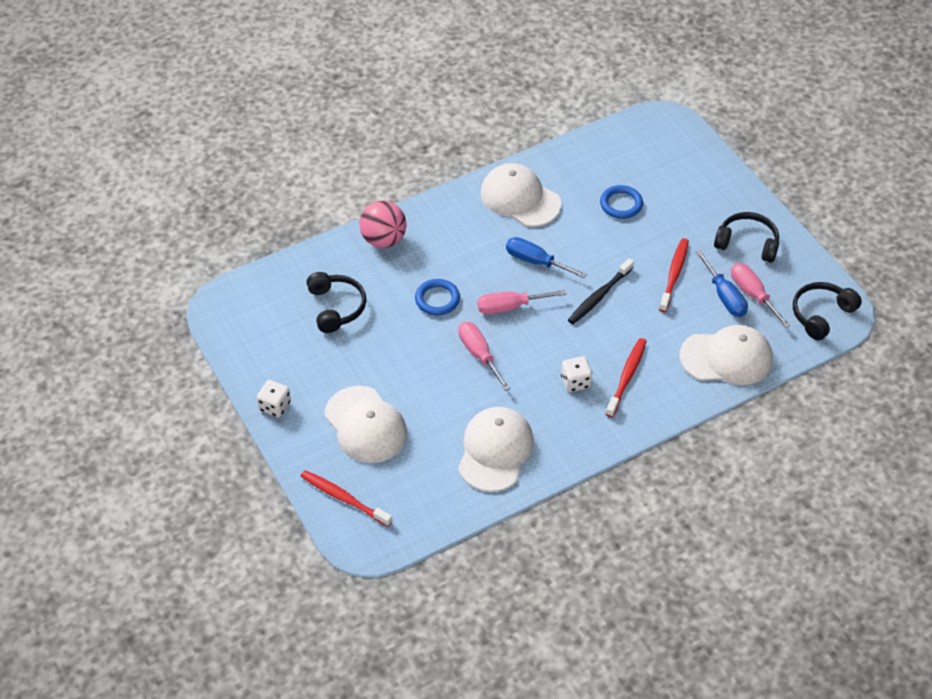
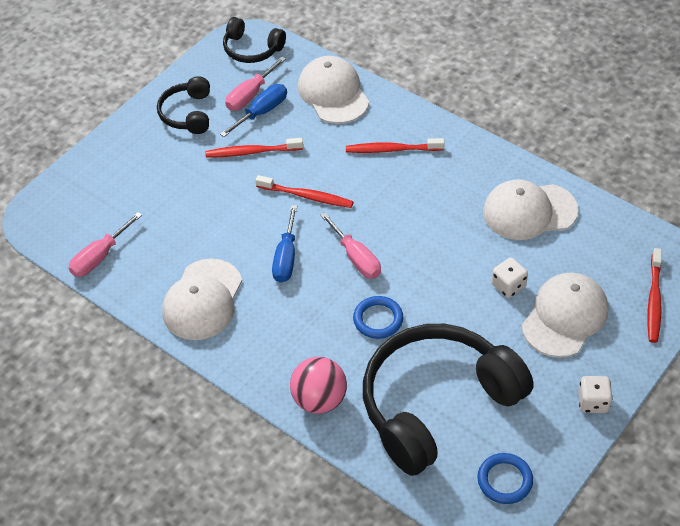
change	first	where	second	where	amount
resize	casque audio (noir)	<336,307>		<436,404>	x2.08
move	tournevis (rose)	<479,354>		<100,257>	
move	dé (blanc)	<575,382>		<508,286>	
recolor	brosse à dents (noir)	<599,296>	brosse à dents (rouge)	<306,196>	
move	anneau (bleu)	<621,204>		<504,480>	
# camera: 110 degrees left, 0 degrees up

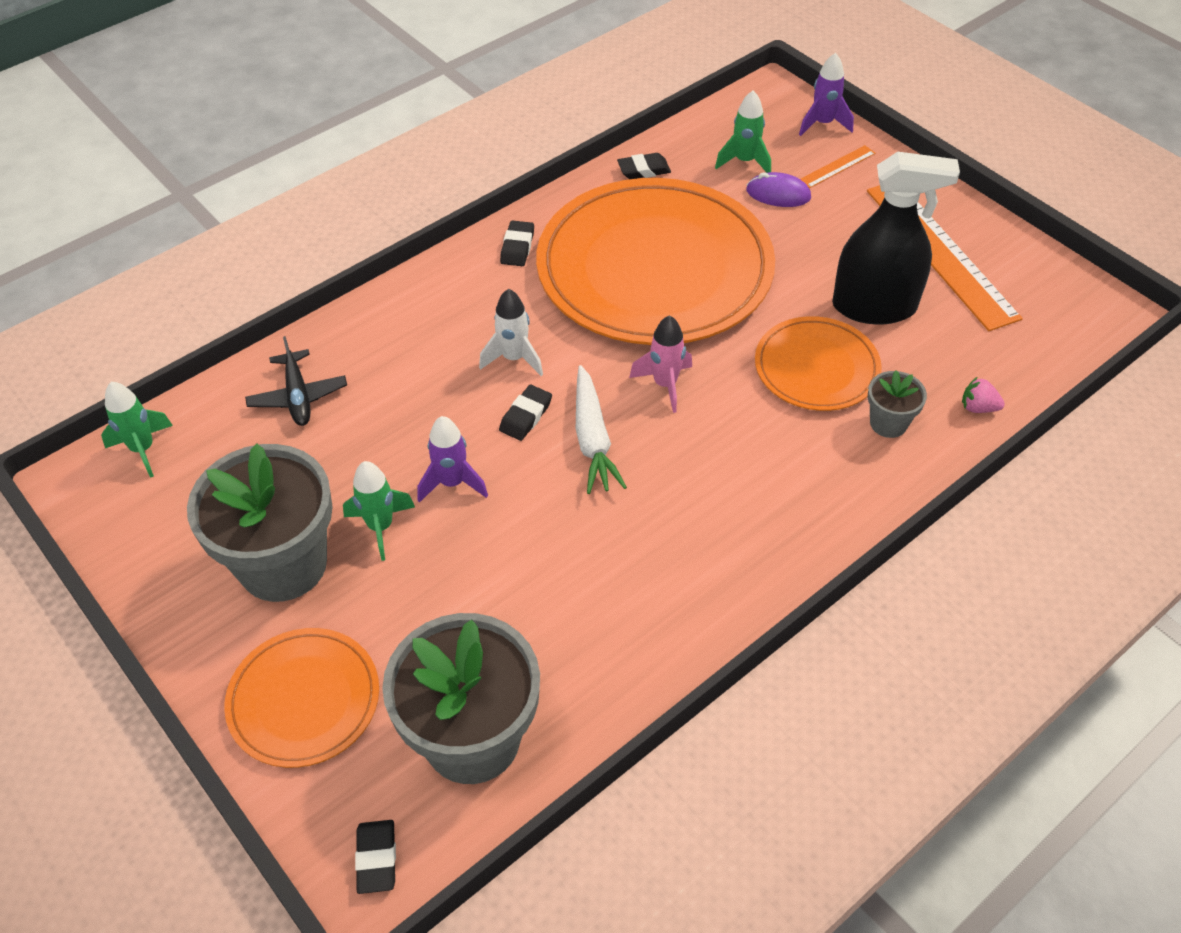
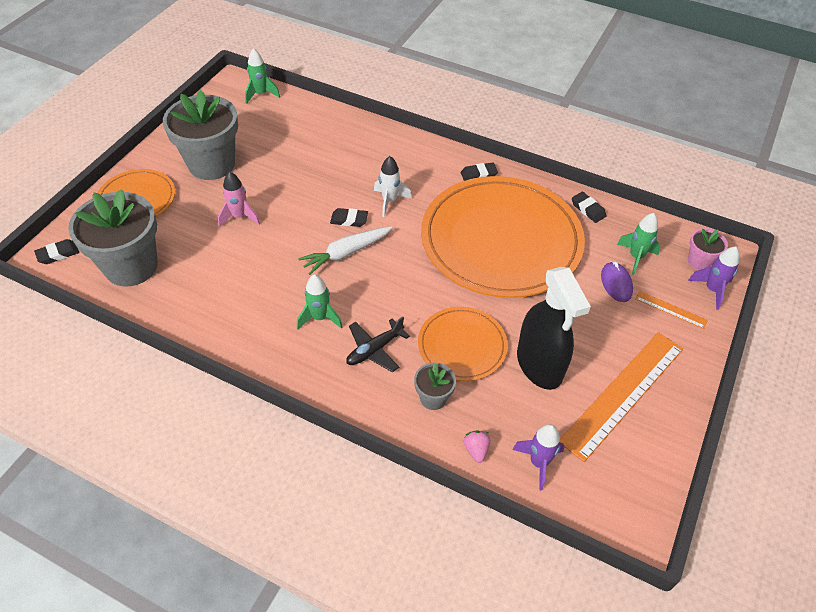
change	first	where	second	where	amount
move	avion (noir)	<298,396>		<374,350>	
move	fusée (vert)	<380,527>		<319,318>	
move	fusée (violet)	<452,483>		<538,463>	
move	fusée (rose)	<665,384>		<239,217>	
insert			pot de fleurs (rose)	<699,261>	
# camera: 65 degrees right, 0 degrees up

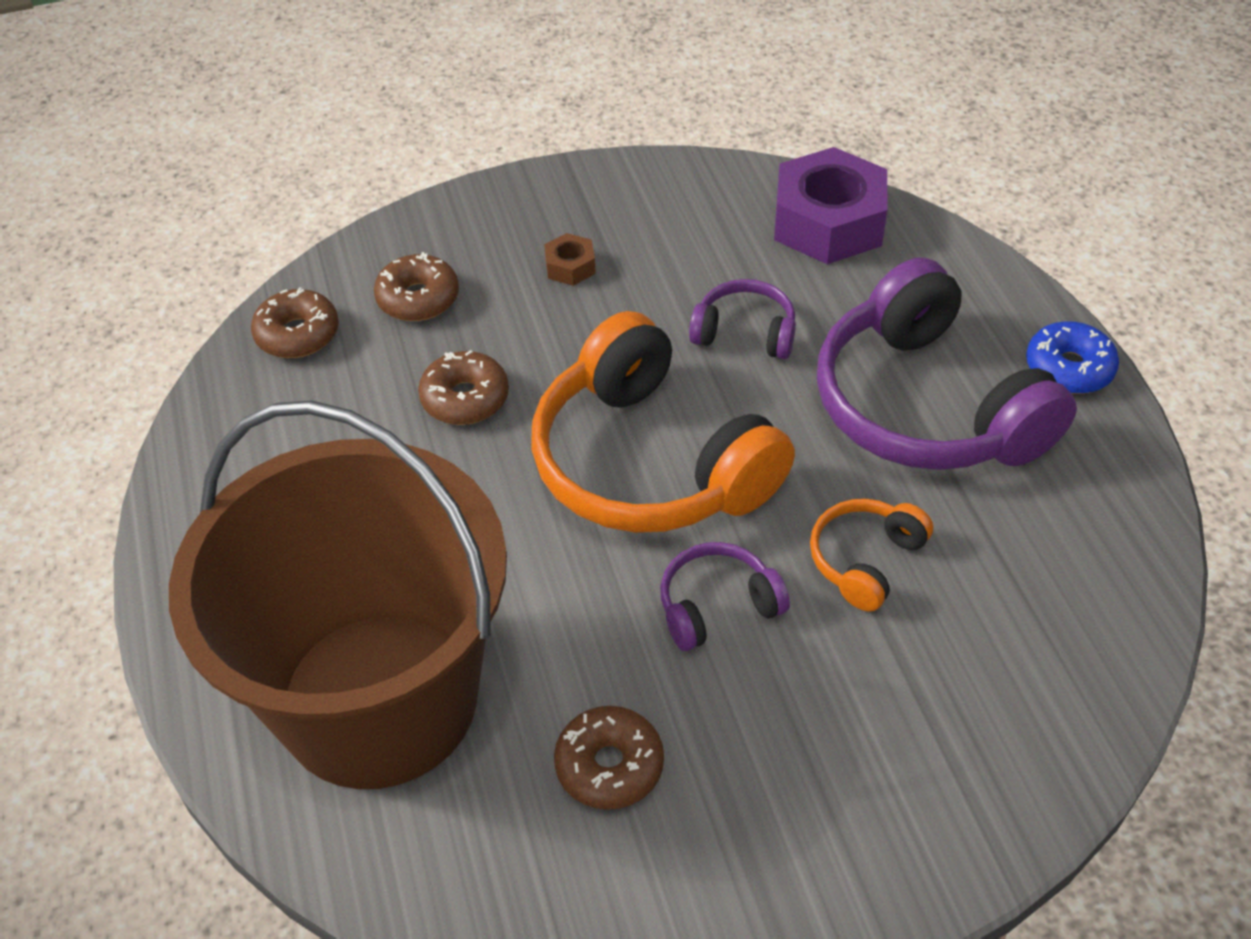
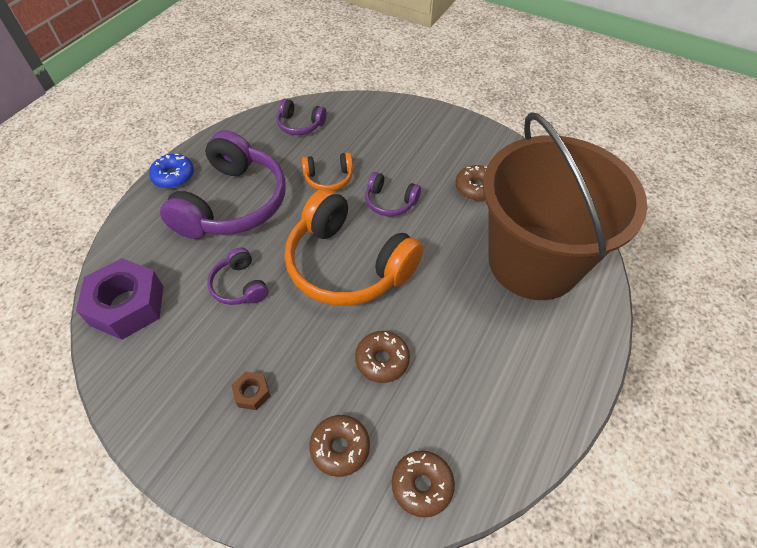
change	first	where	second	where	amount
rotate	casque audio (orange)	<650,462>		<348,265>	120 degrees clockwise
insert			casque audio (violet)	<300,125>	
# camera: 135 degrees left, 5 degrees up

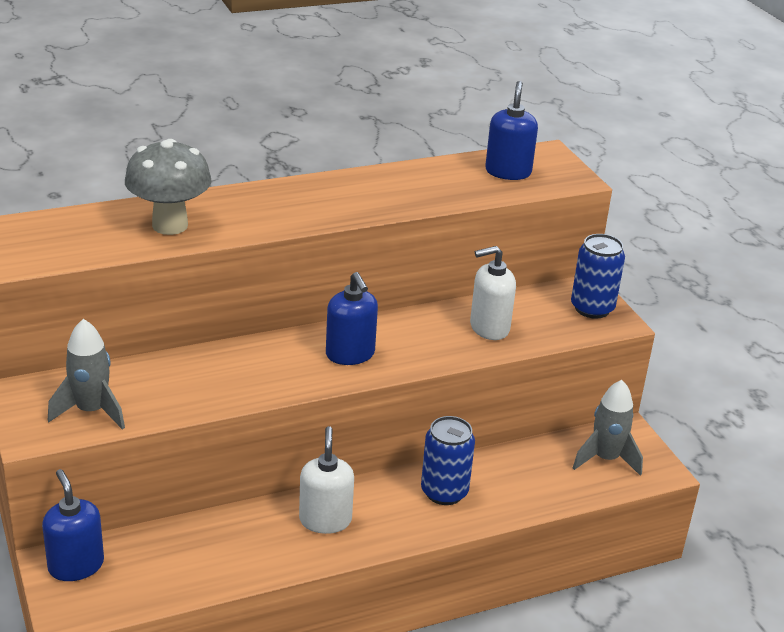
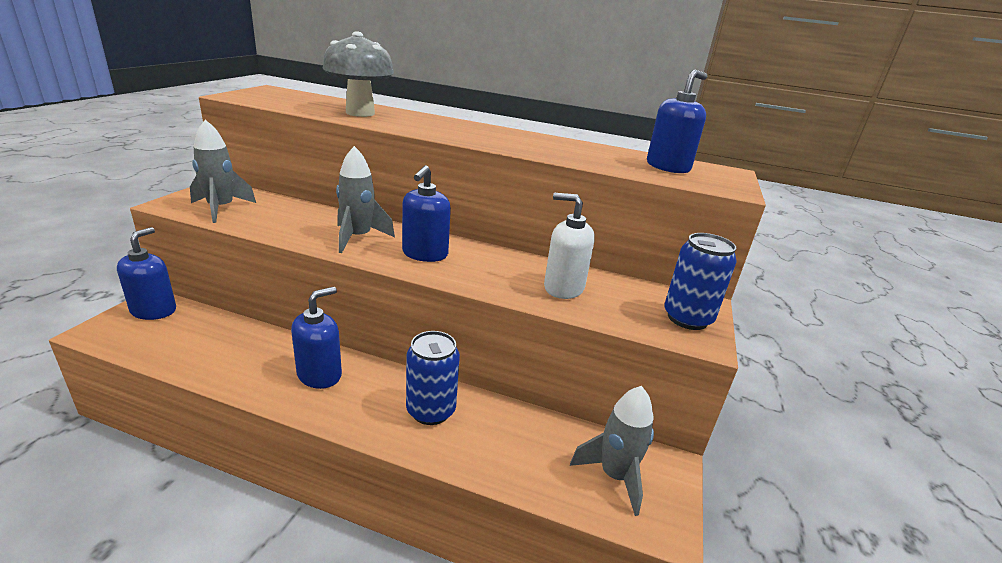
change	first	where	second	where	amount
recolor	distributeur de savon (blanc)	<325,520>	distributeur de savon (bleu)	<320,375>	
insert			fusée (gris)	<358,238>	
# camera: 40 degrees right, 5 degrees down

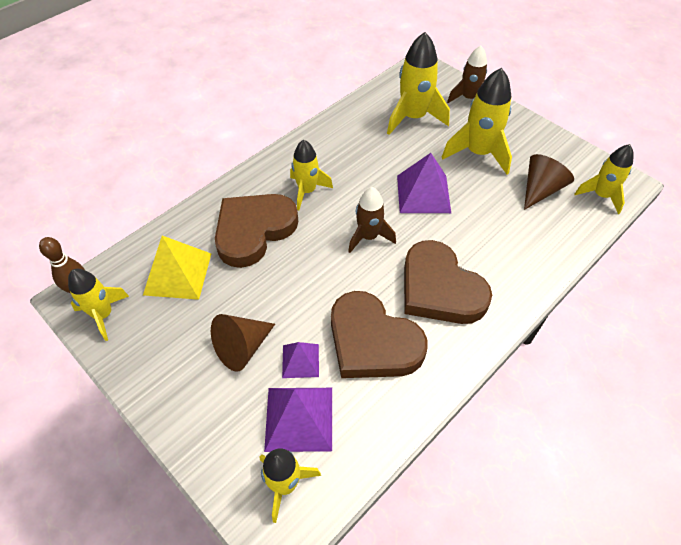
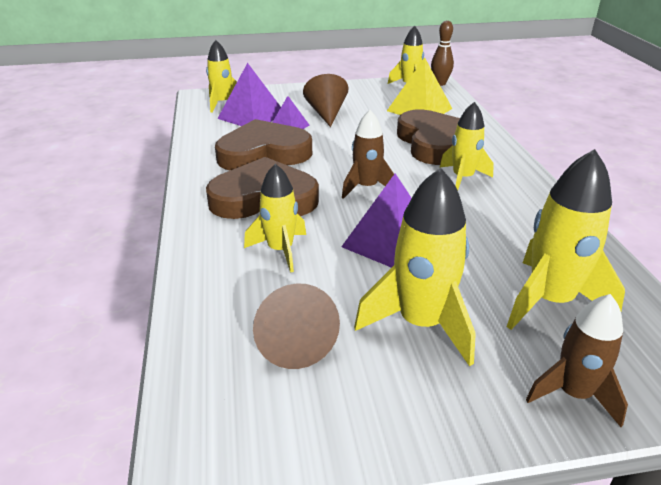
change	first	where	second	where	amount
move	fusée (jaune)	<601,195>		<280,250>	
# camera: 125 degrees right, 20 degrees down

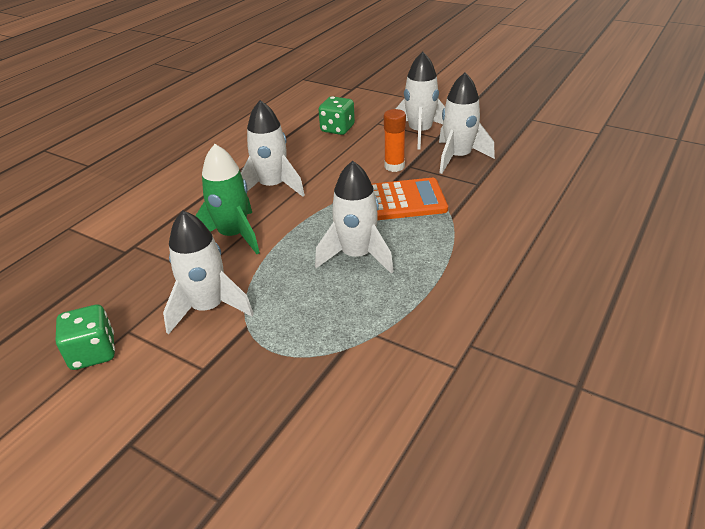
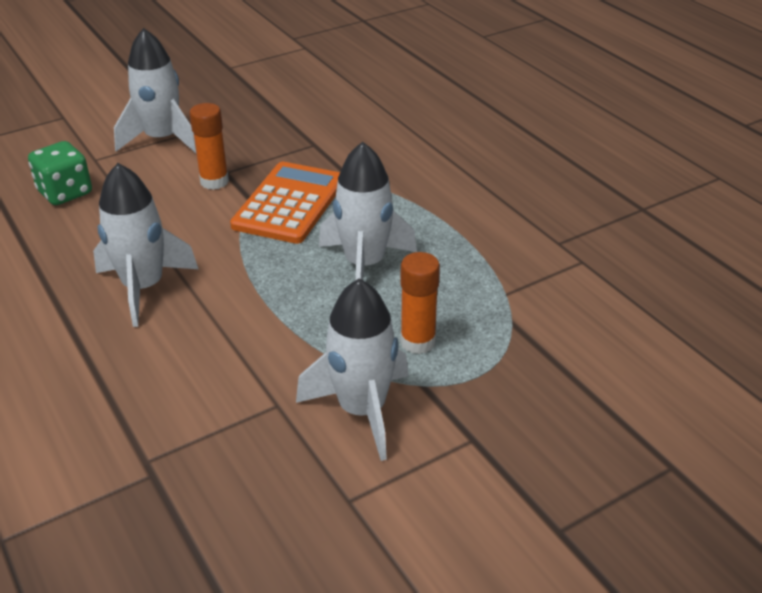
change	first	where	second	where	amount
delete	dé (vert)	<93,353>			
delete	fusée (vert)	<233,235>			
delete	fusée (blanc)	<458,157>			
insert			bâton de colle (orange)	<418,342>	
# camera: 65 degrees left, 0 degrees up

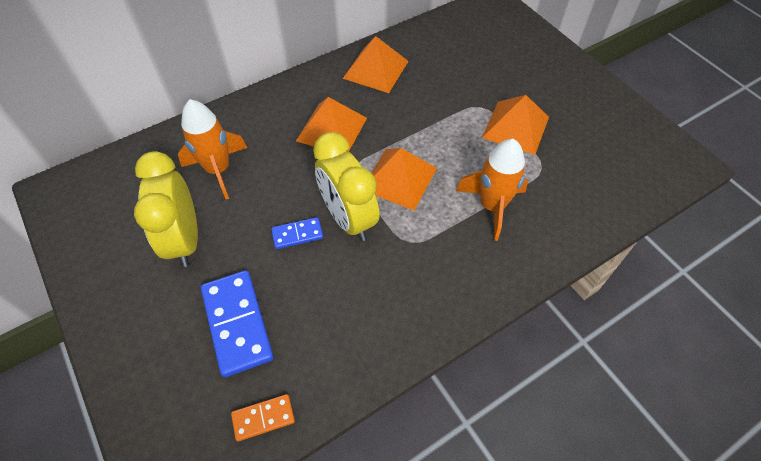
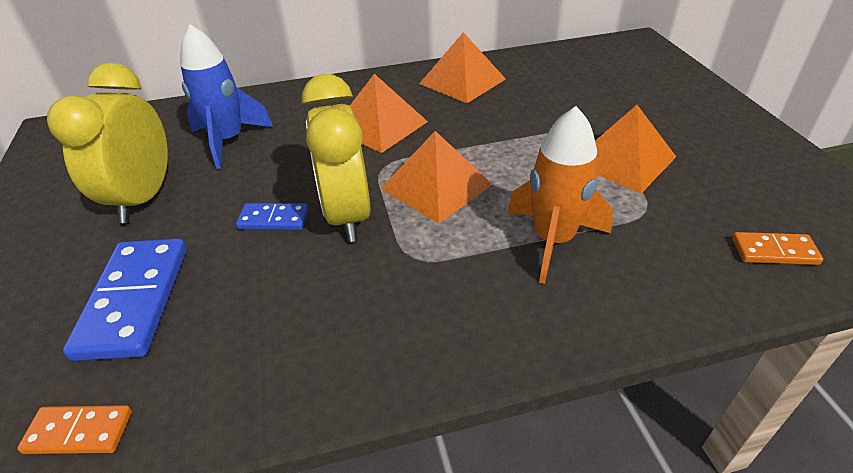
change	first	where	second	where	amount
recolor	fusée (orange)	<218,170>	fusée (bleu)	<228,141>	
insert			domino (orange)	<774,251>	
# camera: 20 degrees right, 15 degrees down

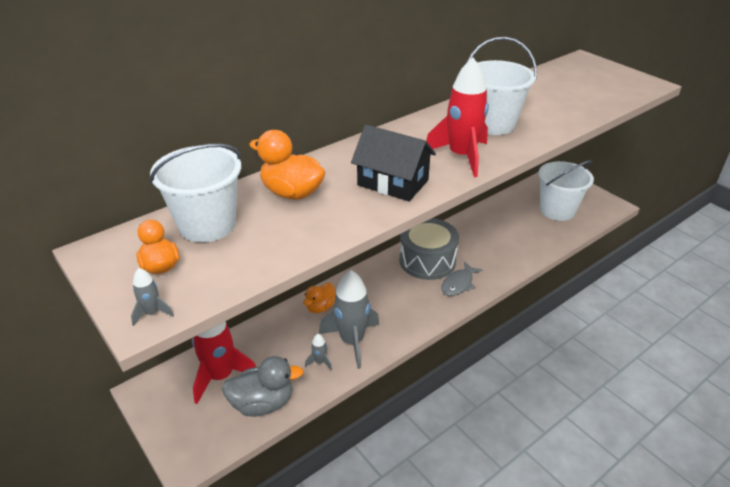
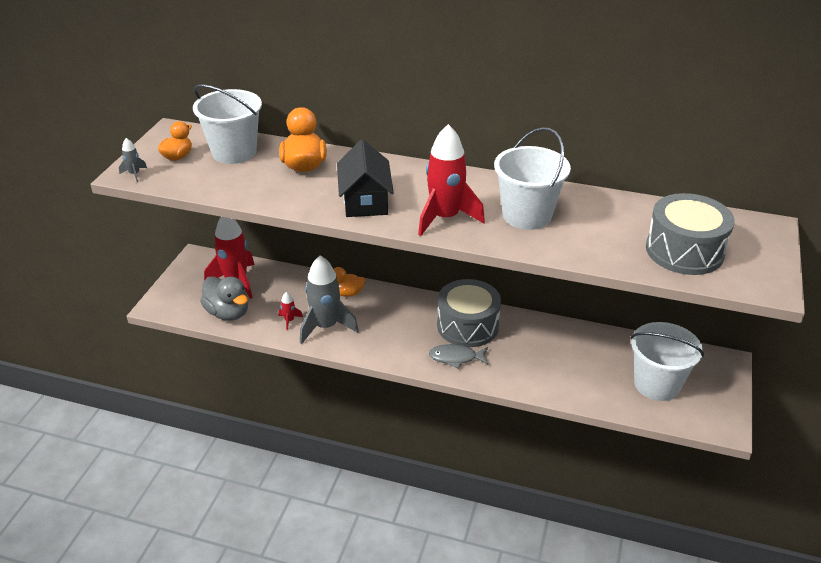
change	first	where	second	where	amount
recolor	fusée (gris)	<320,362>	fusée (rouge)	<289,320>	
insert			tambour (gris)	<684,251>	
# camera: 55 degrees right, 0 degrees up

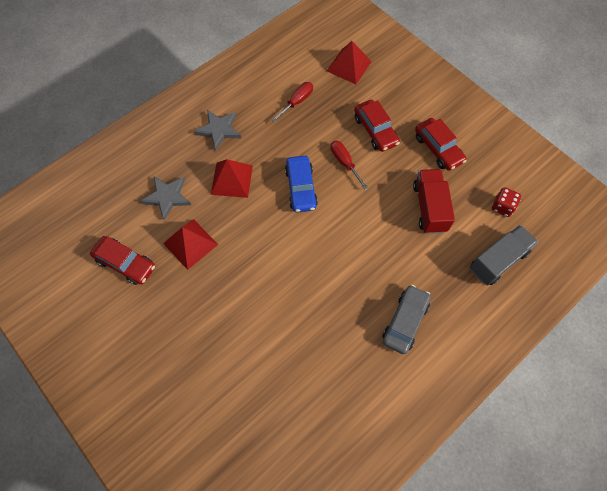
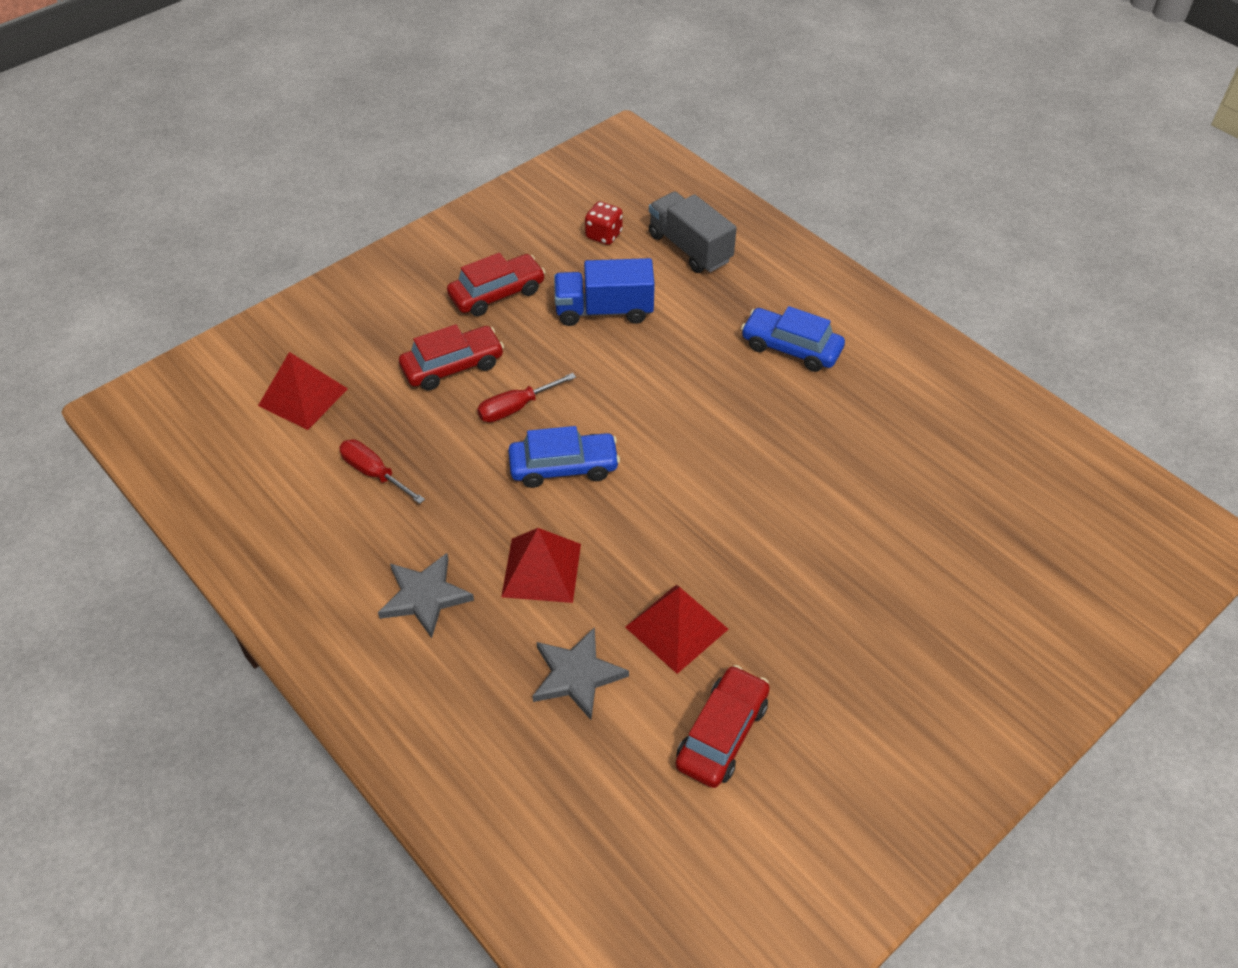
change	first	where	second	where	amount
recolor	voiture (gris)	<405,321>	voiture (bleu)	<791,348>	
recolor	camion (rouge)	<429,207>	camion (bleu)	<604,310>	
# camera: 90 degrees left, 15 degrees down

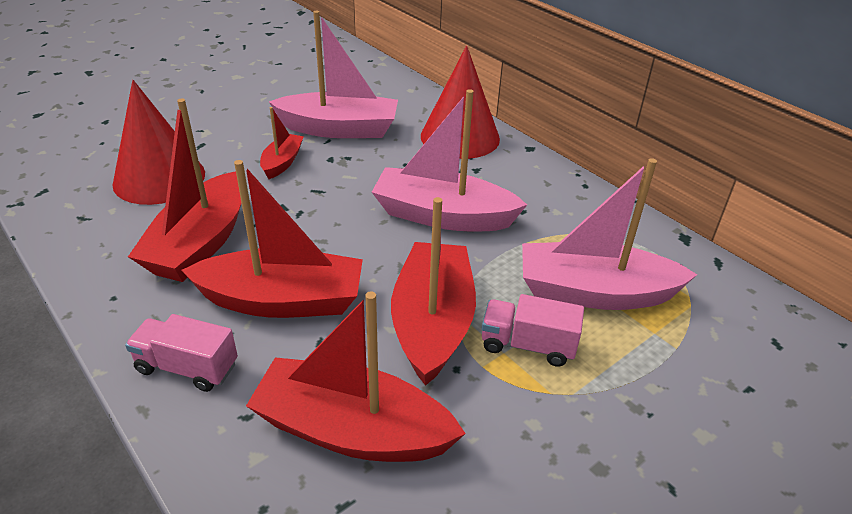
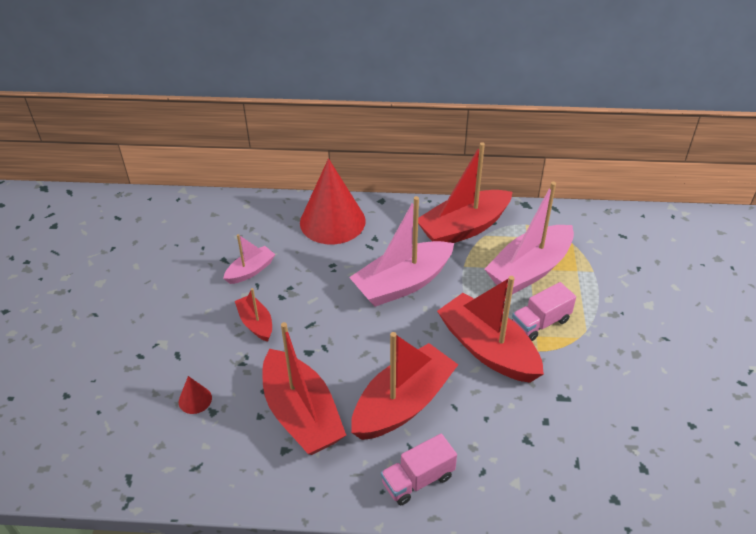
change	first	where	second	where	amount
resize	cône (rouge)	<159,178>		<195,400>	x0.41
move	bateau (rouge)	<352,430>		<463,228>	
resize	bateau (rose)	<339,129>		<250,271>	x0.51
# camera: 45 degrees left, 5 degrees up

